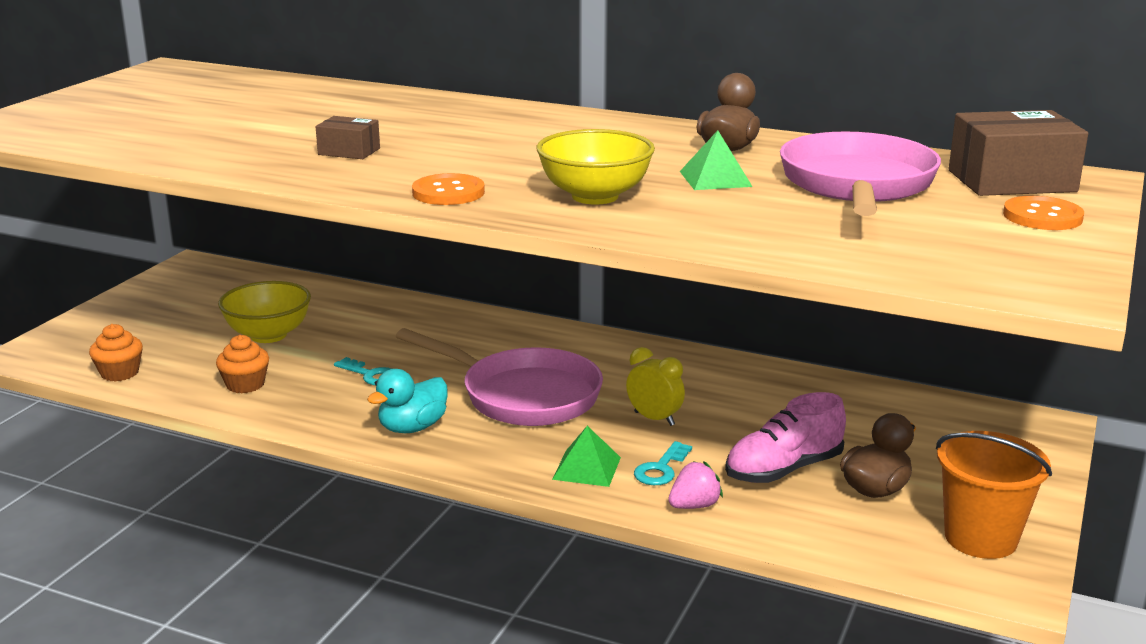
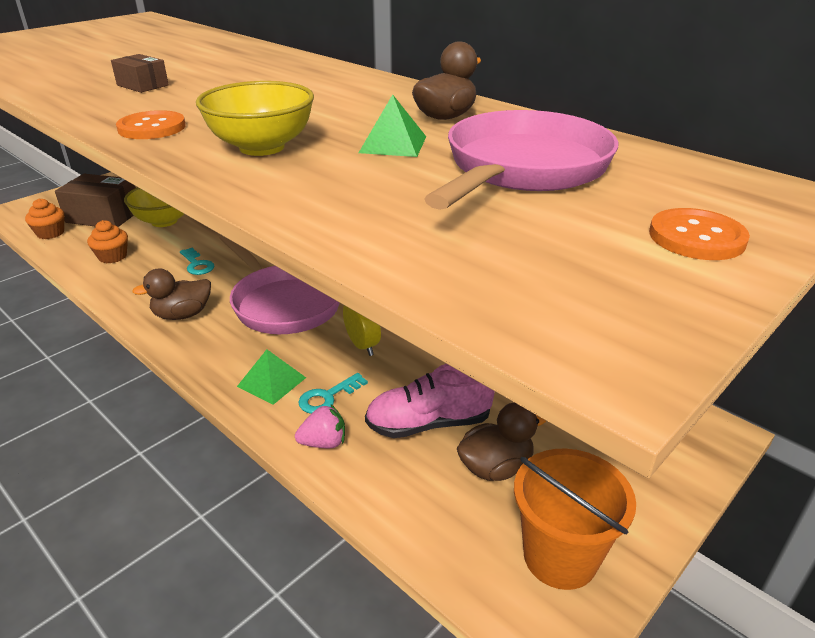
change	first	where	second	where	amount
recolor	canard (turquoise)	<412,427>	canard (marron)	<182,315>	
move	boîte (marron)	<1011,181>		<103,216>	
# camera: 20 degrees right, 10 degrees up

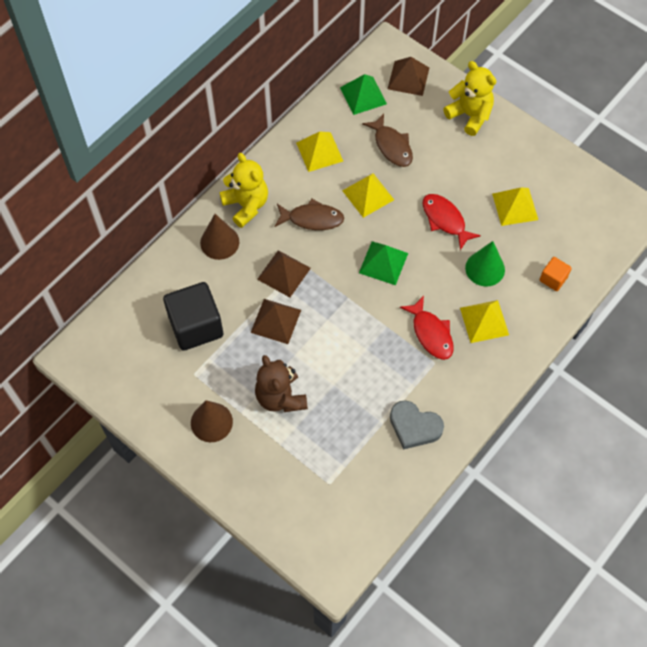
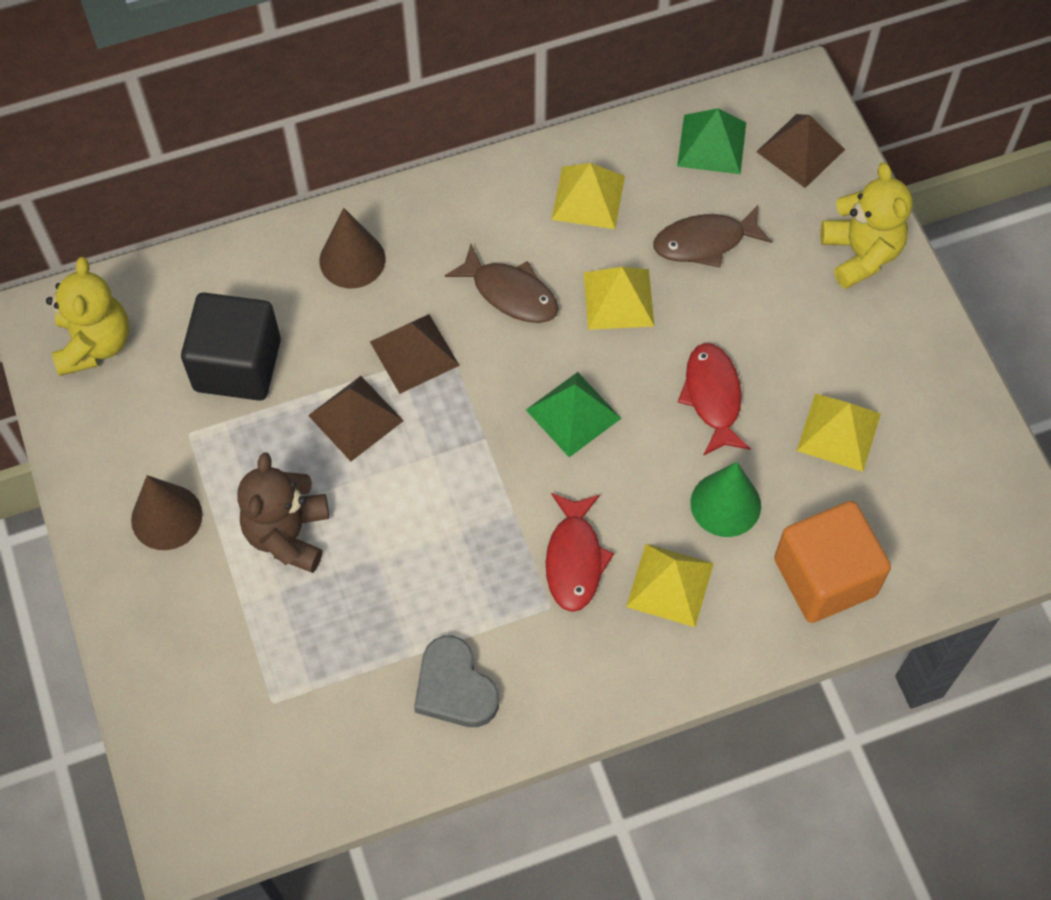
change	first	where	second	where	amount
move	ours en peluche (jaune)	<246,205>		<95,344>	
rotate	poisson (marron)	<391,146>		<705,242>	75 degrees clockwise
resize	cube (orange)	<553,279>		<824,577>	x2.04
# camera: 30 degrees right, 0 degrees up

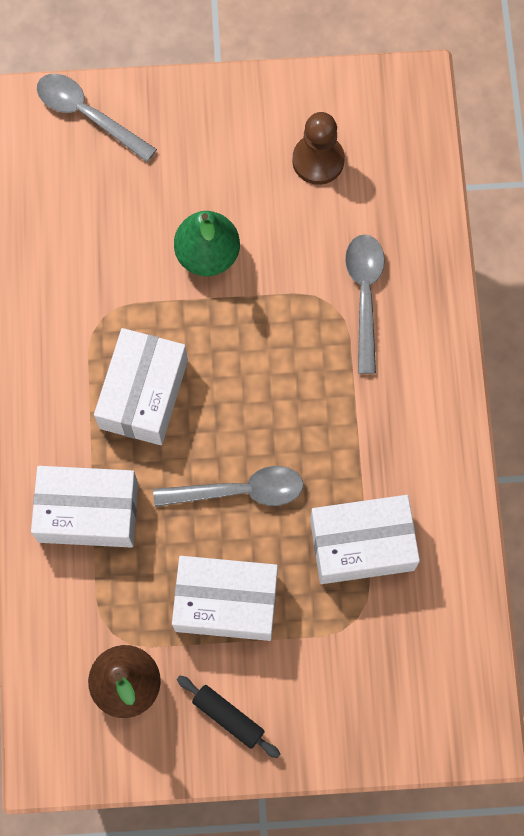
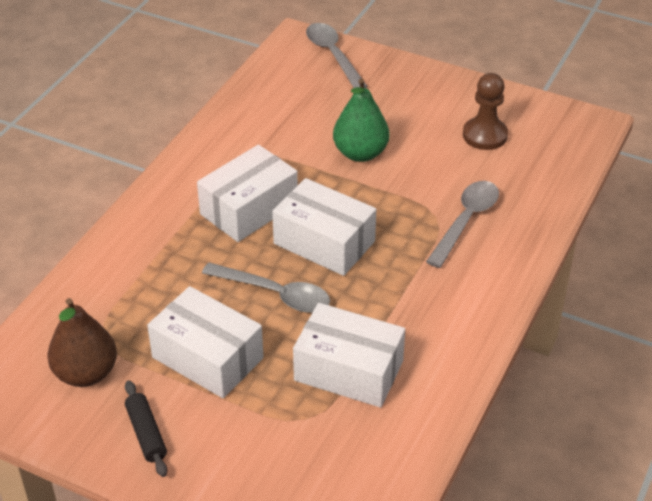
change	first	where	second	where	amount
move	boîte (blanc)	<88,512>		<324,242>	
# camera: 30 degrees right, 30 degrees down

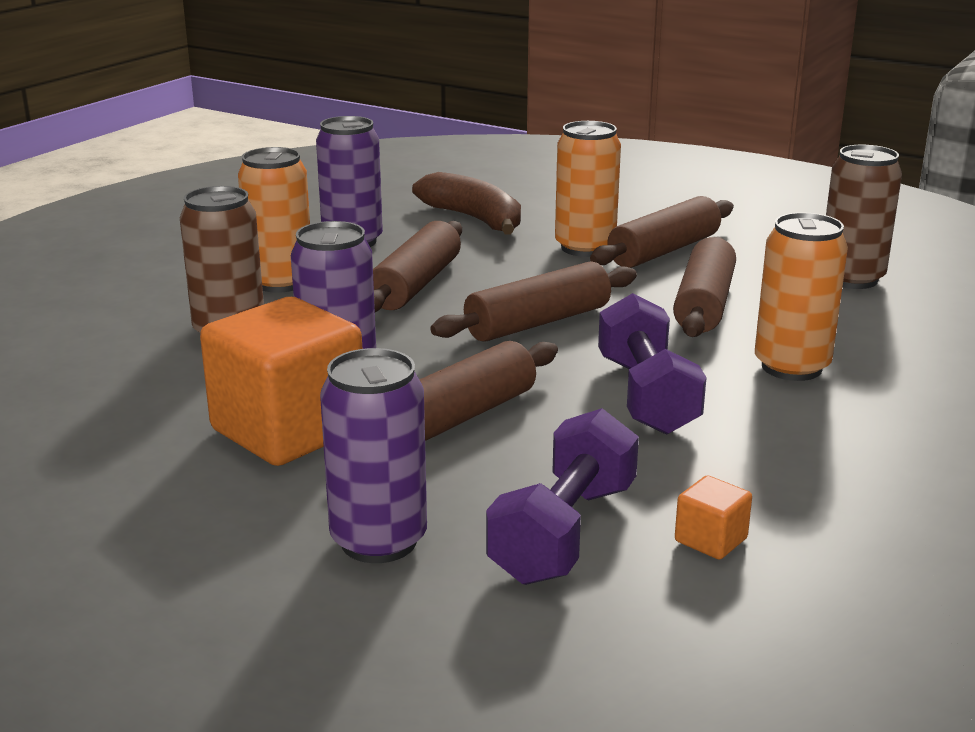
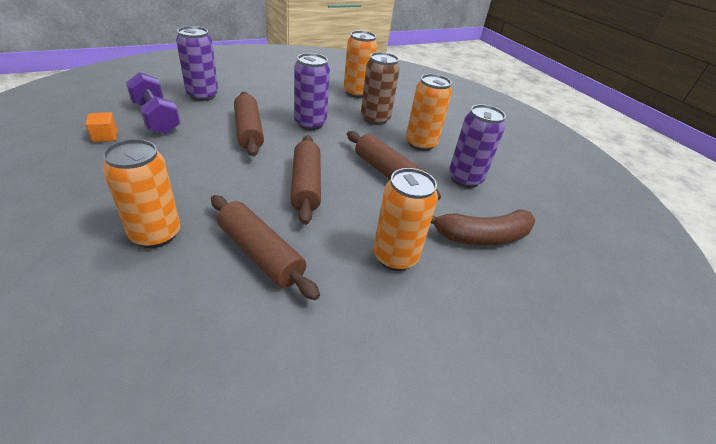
change	first	where	second	where	amount
delete	cube (orange)	<288,430>			
delete	rouleau à pâtisserie (marron)	<663,251>			
delete	haltère (violet)	<646,395>			
delete	canette (marron)	<851,279>			
insert			canette (orange)	<356,93>	
# camera: 115 degrees right, 15 degrees up

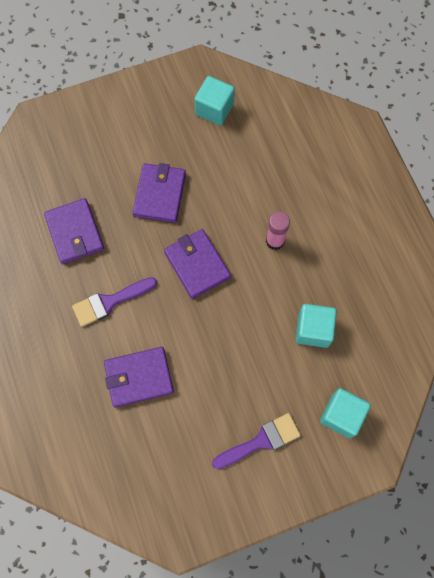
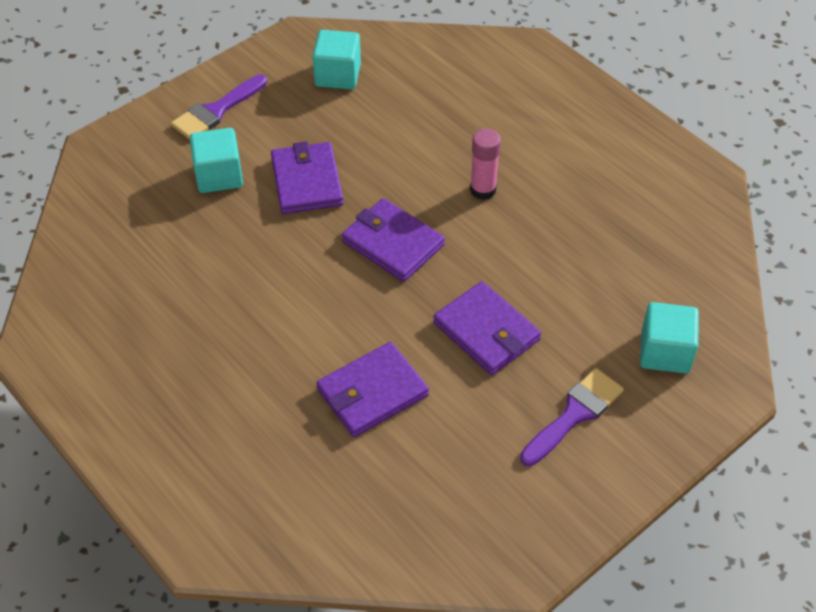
change	first	where	second	where	amount
move	portefeuille (violet)	<75,233>		<486,331>	
move	pinceau (violet)	<109,302>		<216,111>	
move	cube (turquoise)	<313,330>		<219,176>	
# camera: 20 degrees left, 20 degrees down

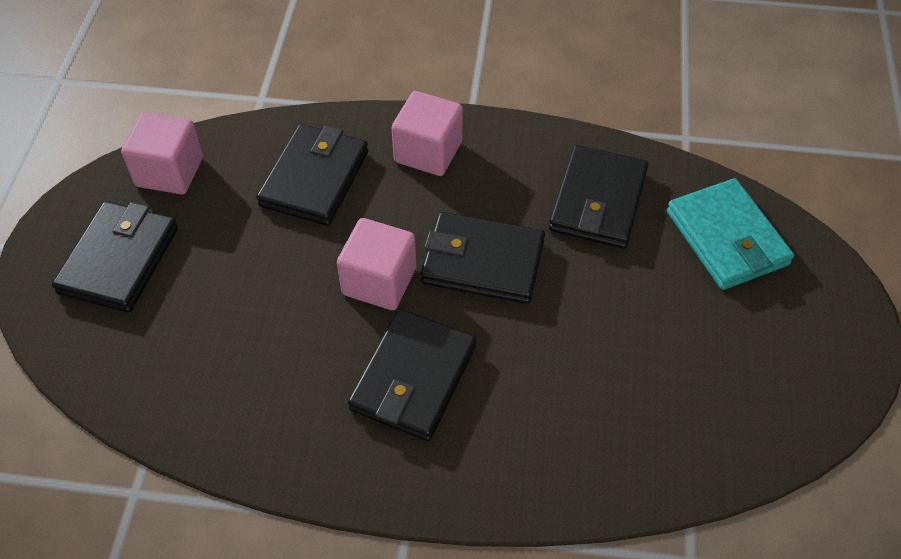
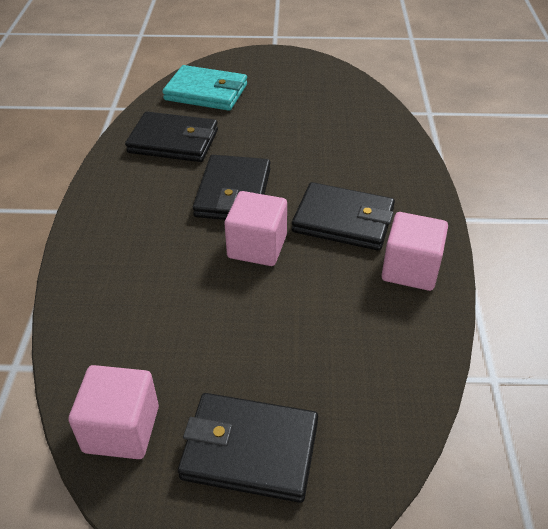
change	first	where	second	where	amount
delete	portefeuille (noir)	<314,179>			
move	cube (rose)	<428,152>		<410,269>	
rotate	portefeuille (turquoise)	<727,238>		<206,92>	45 degrees clockwise
# camera: 95 degrees left, 10 degrees down

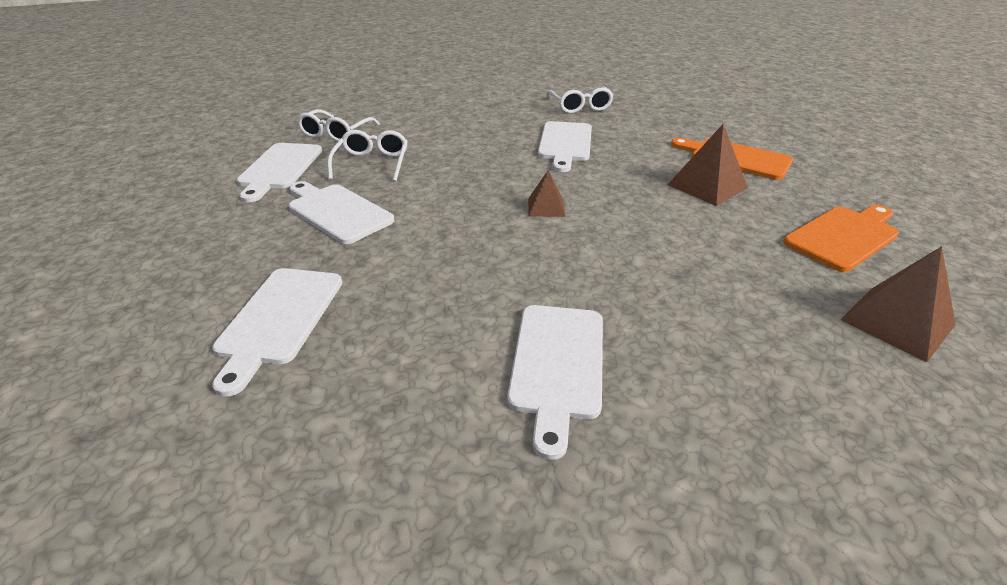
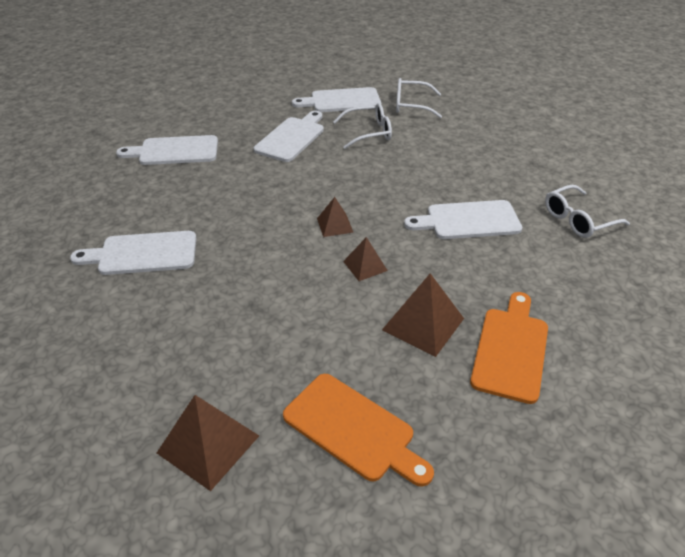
change	first	where	second	where	amount
insert			pyramide (marron)	<365,266>	
# camera: 75 degrees right, 5 degrees up

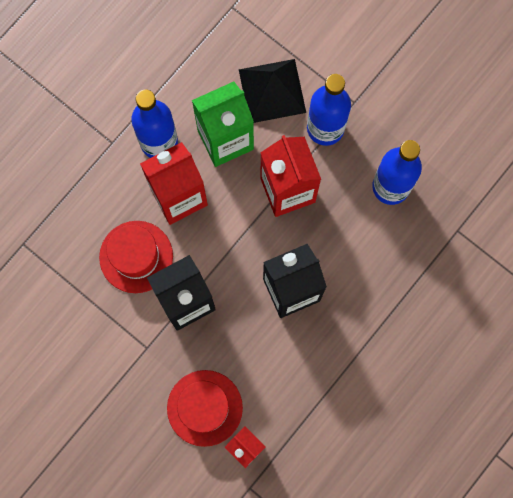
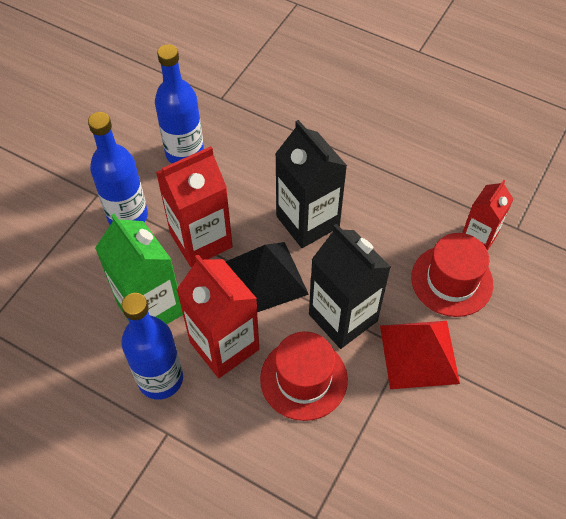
change	first	where	second	where	amount
move	pyramide (noir)	<272,91>		<266,278>	
insert			pyramide (rouge)	<419,354>	
# camera: 100 degrees left, 20 degrees down

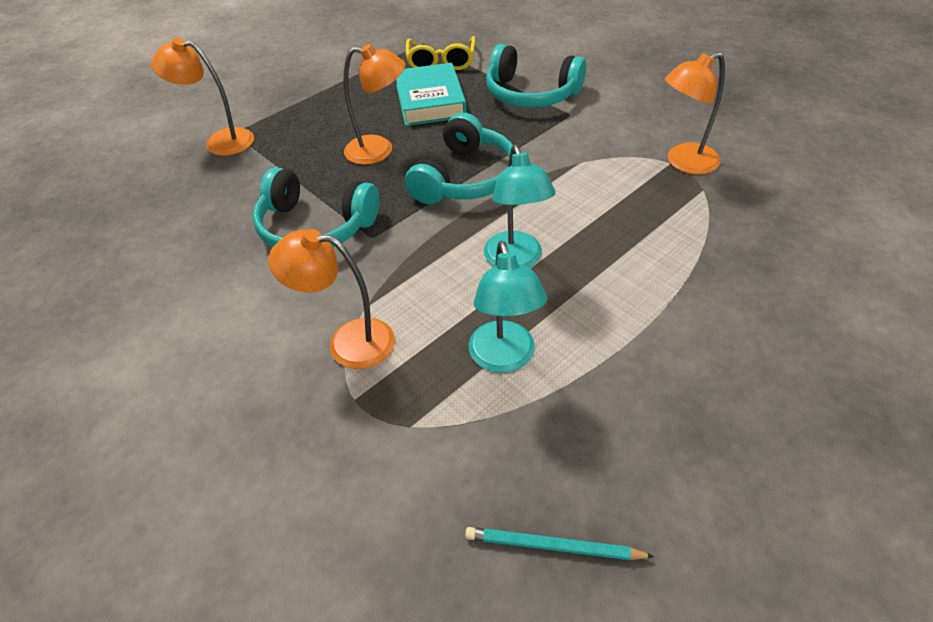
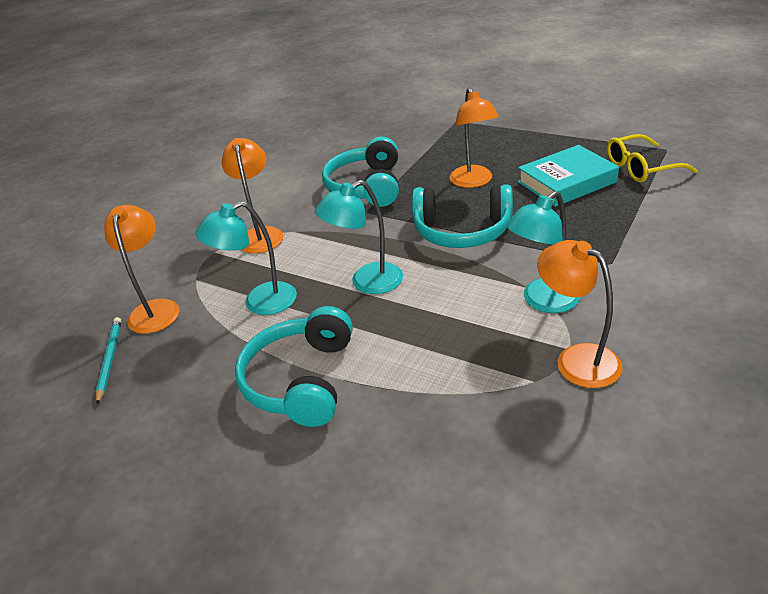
change	first	where	second	where	amount
move	lampe (orange)	<220,141>		<156,309>	
move	casque audio (turquoise)	<531,94>		<301,380>	
insert			lampe (turquoise)	<543,301>	
# camera: 75 degrees right, 10 degrees down

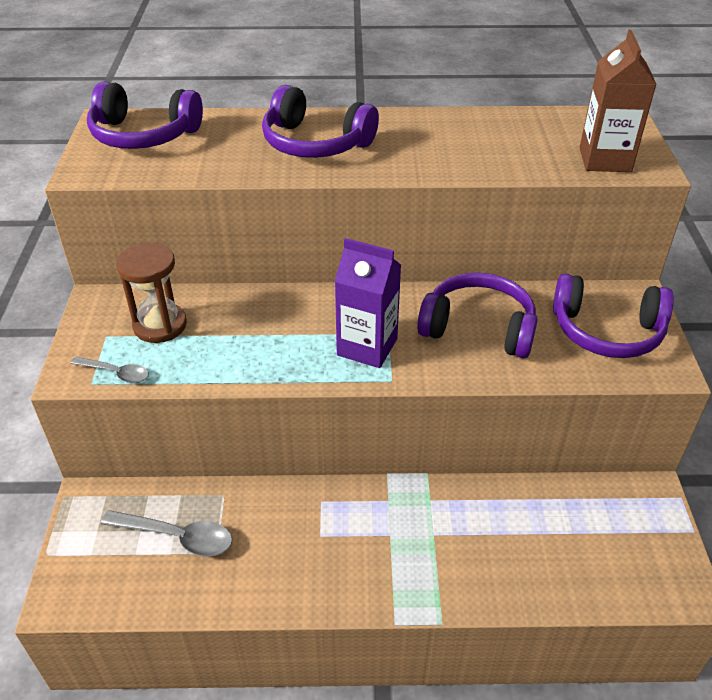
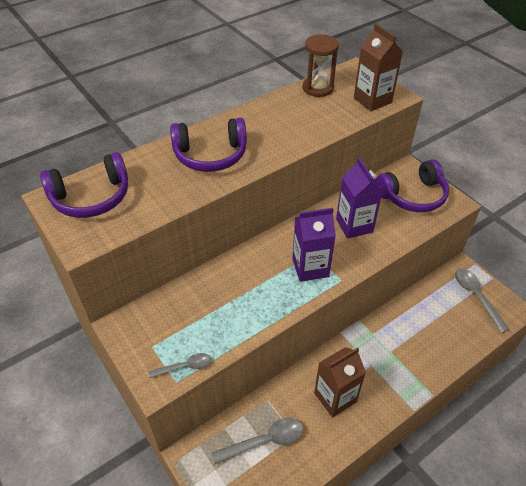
change	first	where	second	where	amount
move	sablier (marron)	<160,325>		<318,88>	
replace	casque audio (violet)	<478,328>	brique de lait (violet)	<354,225>	
insert			brique de lait (marron)	<335,397>	
insert			cuillère (gris)	<476,297>	
# camera: 35 degrees left, 5 degrees up

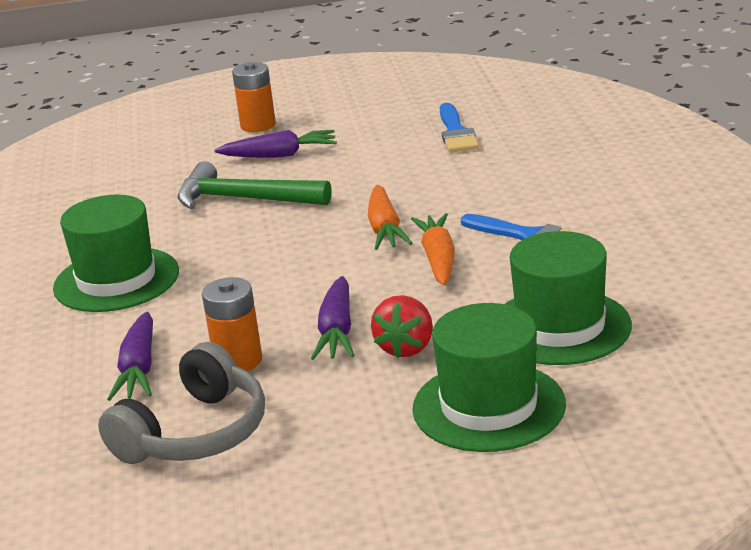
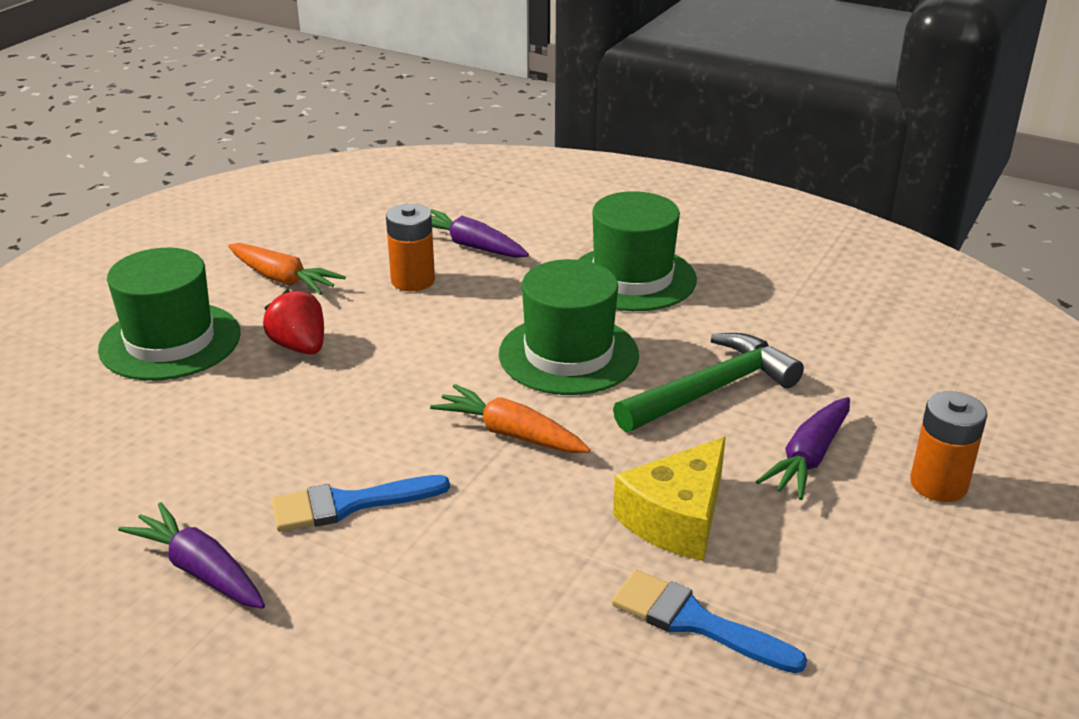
change	first	where	second	where	amount
delete	casque audio (gris)	<195,433>			
move	carotte (violet)	<337,331>		<200,570>	
move	carotte (orange)	<438,259>		<283,279>	
move	chapeau (vert)	<560,327>		<568,354>	
insert			fromage (jaune)	<677,518>	
# camera: 125 degrees right, 5 degrees up

